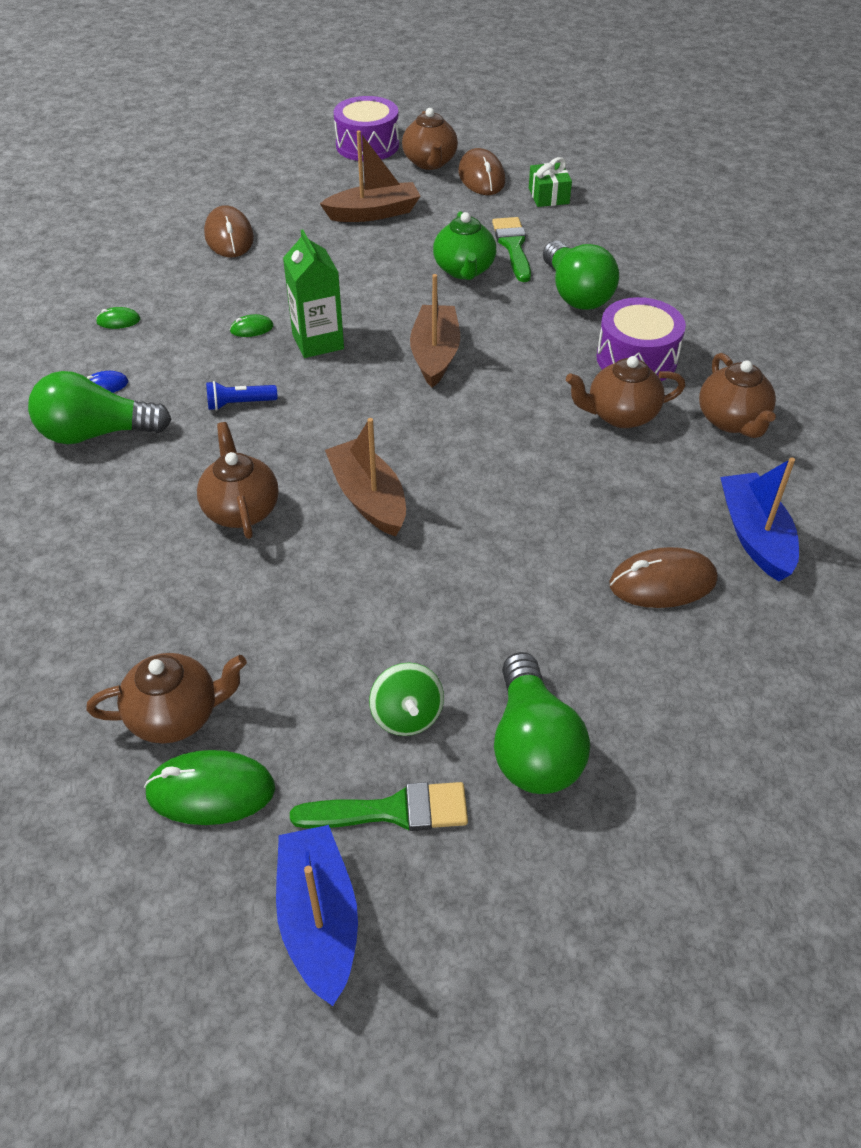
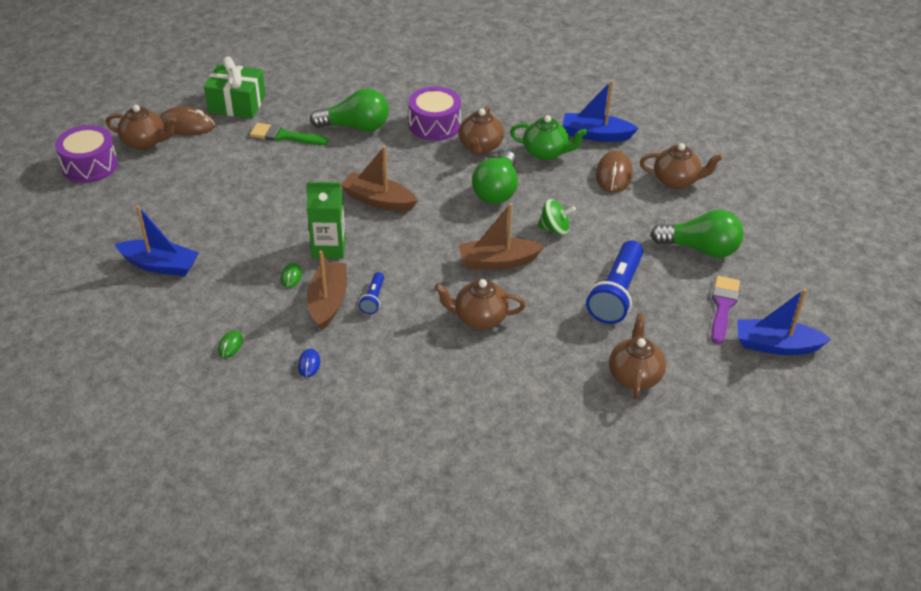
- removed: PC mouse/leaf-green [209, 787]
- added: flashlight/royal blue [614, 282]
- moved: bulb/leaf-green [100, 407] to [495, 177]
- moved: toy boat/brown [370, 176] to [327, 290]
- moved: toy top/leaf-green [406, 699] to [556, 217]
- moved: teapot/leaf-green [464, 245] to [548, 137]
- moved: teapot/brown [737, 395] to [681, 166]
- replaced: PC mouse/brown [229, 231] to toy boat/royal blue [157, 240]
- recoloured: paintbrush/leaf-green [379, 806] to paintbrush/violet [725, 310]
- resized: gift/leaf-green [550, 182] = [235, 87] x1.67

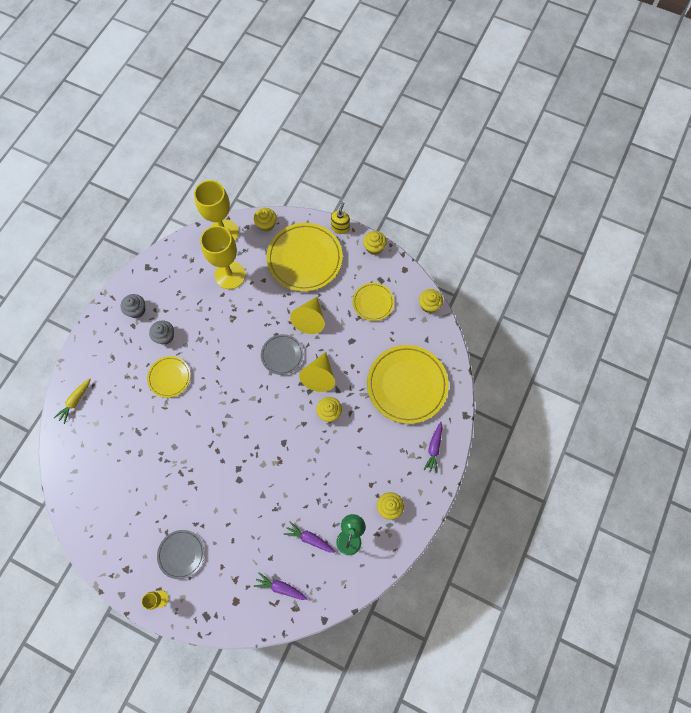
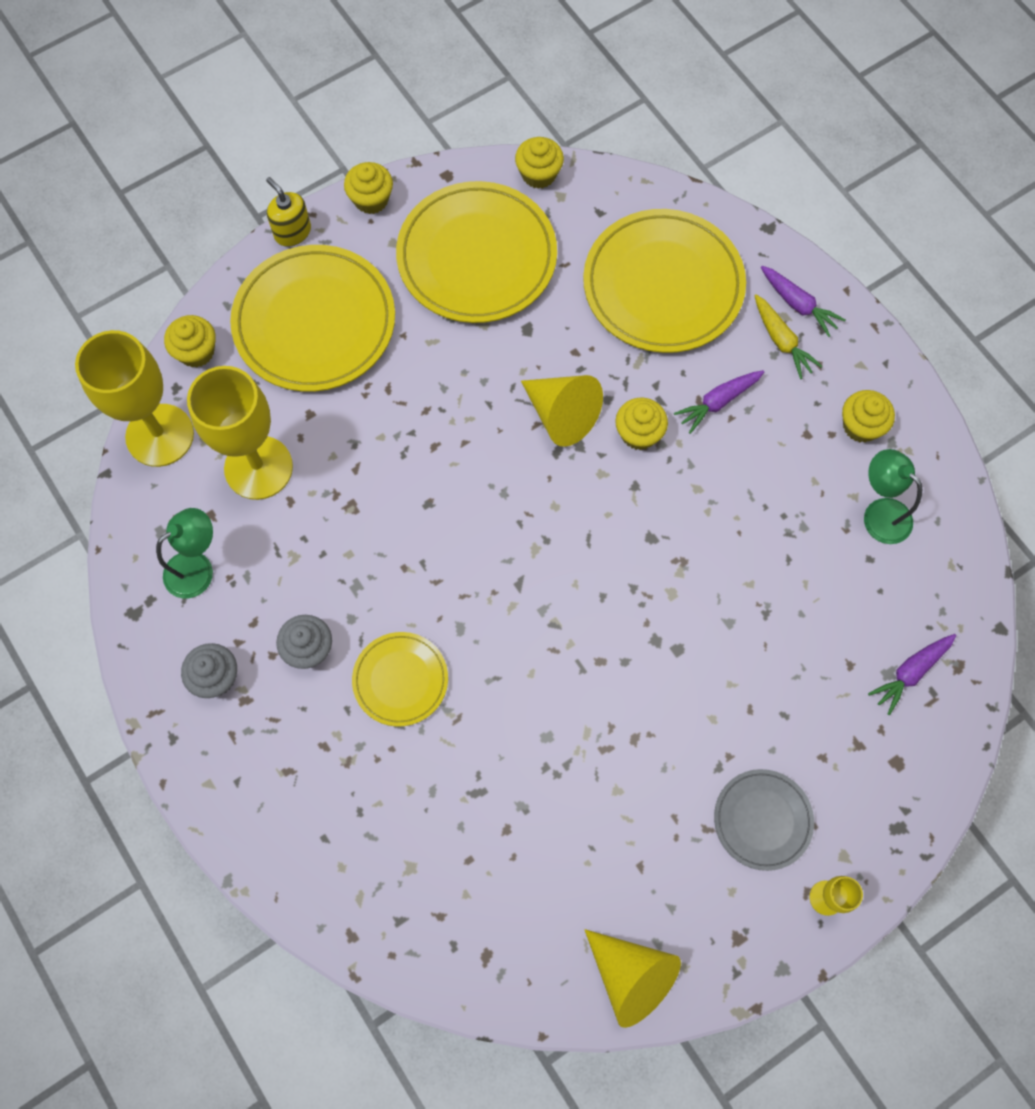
- removed: plate/gray [282, 354]
- added: reading lamp/leaf-green [184, 553]
- moved: root vegetable/golden [72, 401] to [788, 336]
- moved: root vegetable/violet [309, 537] to [719, 402]
- moved: cone shape/golden [307, 315] to [633, 978]
- resized: plate/golden [373, 302] = [476, 252] x1.87

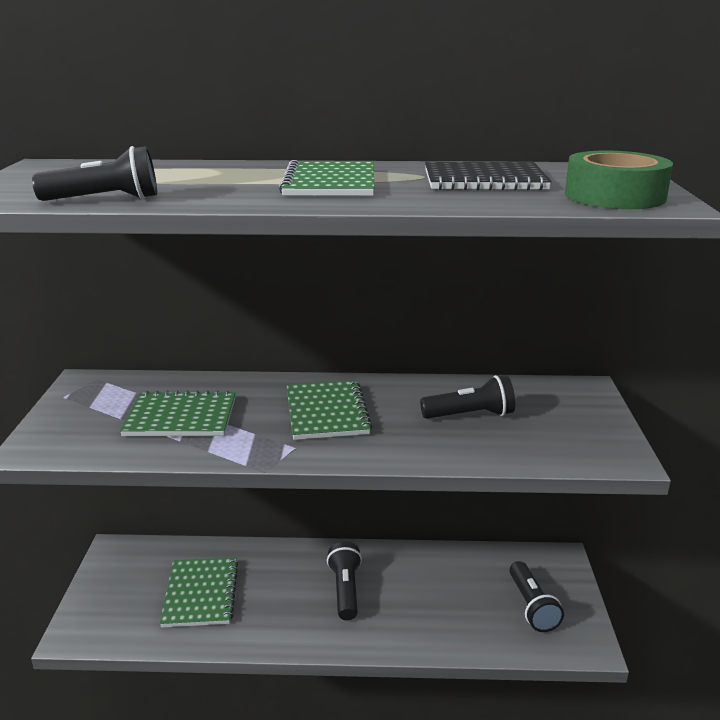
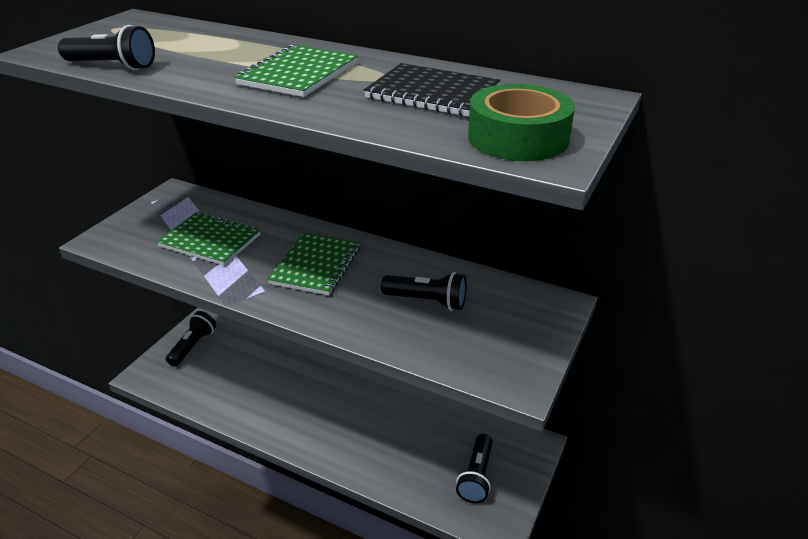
- removed: notepad/leaf-green [199, 592]
- moved: flashlight/ebony [344, 581] to [191, 338]

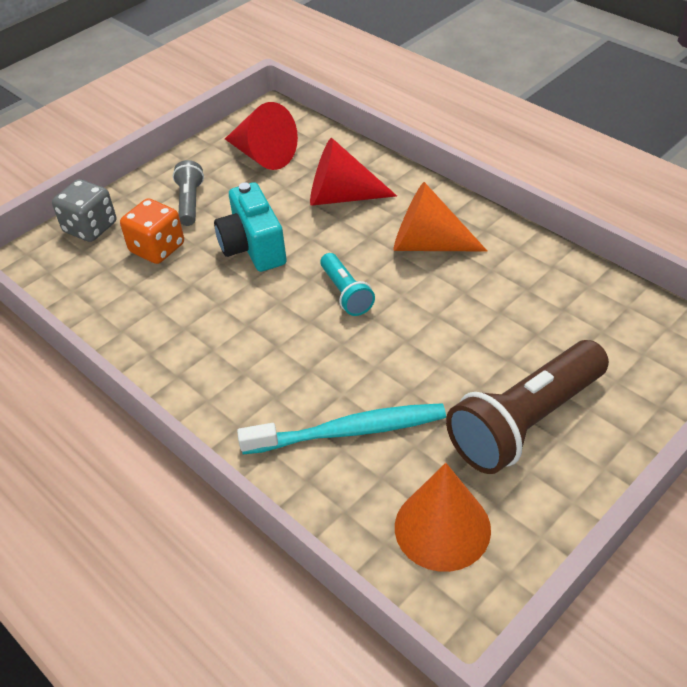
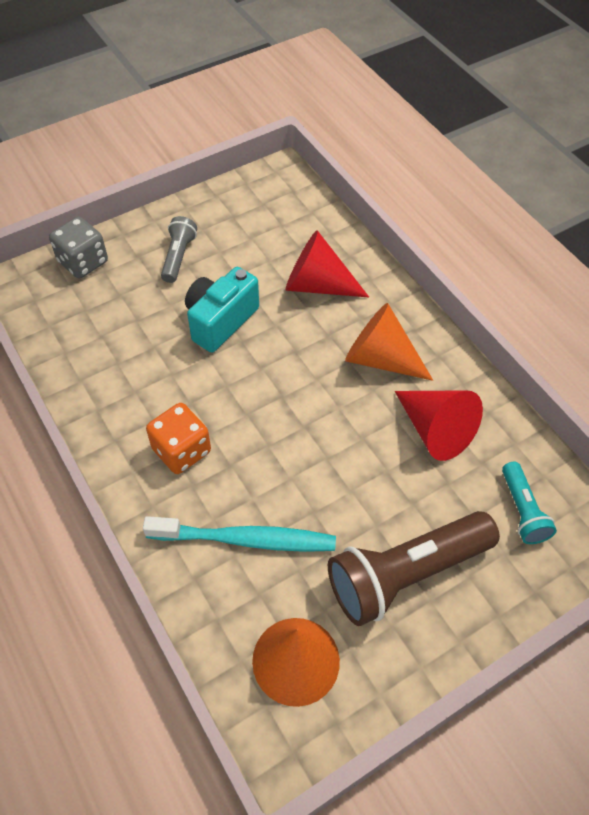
- moved: dice/orange [152, 231] to [178, 438]
- moved: cone shape/scarlet [261, 136] to [439, 425]
- moved: flashlight/teal [347, 284] to [529, 503]
- turned: camera/teal [250, 227] = [222, 310] 45 degrees clockwise

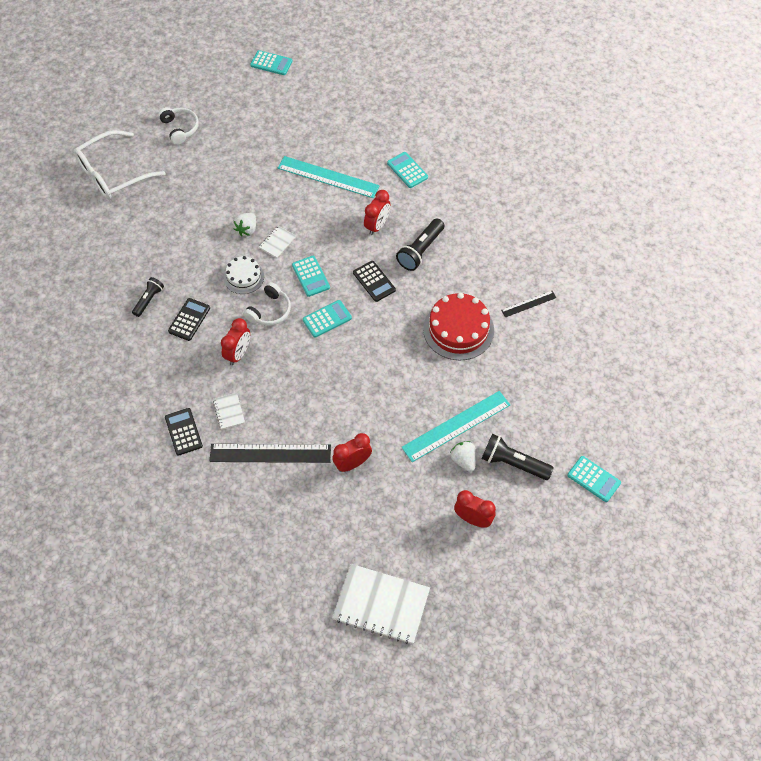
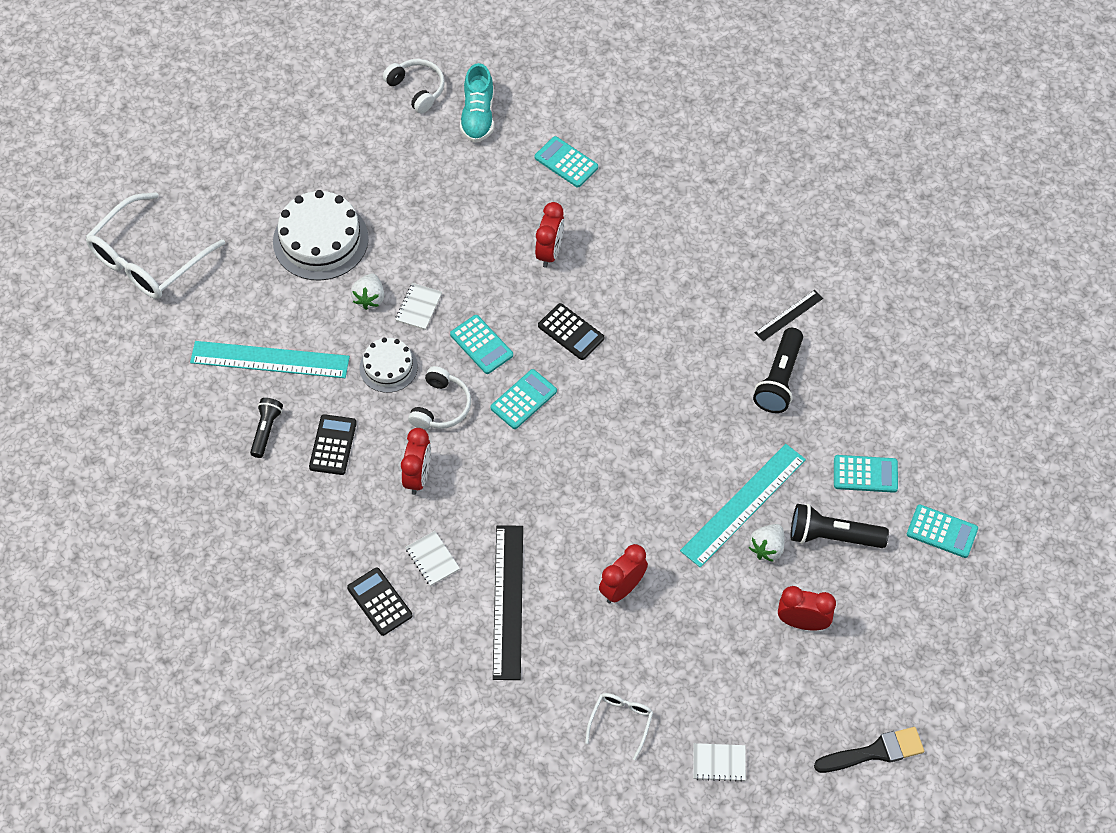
- removed: cake/scarlet [458, 327]
- added: cake/white [321, 235]
- added: shoe/teal [477, 102]
- added: eyeglasses/white [619, 726]
- added: paintbrush/ebony [869, 750]
- moved: headphones/white [178, 126] to [414, 86]
- moved: adding machine/teal [271, 62] to [866, 474]
- moved: ruler/teal [329, 177] to [270, 359]
- moved: flashlight/ebony [420, 245] to [778, 370]
- turned: ruler/ebony [270, 453] = [508, 603] 75 degrees counterclockwise
- turned: toy strawberry/white [463, 456] = [766, 543] 105 degrees counterclockwise
- resized: notepad/white [381, 604] = [719, 762] x0.46

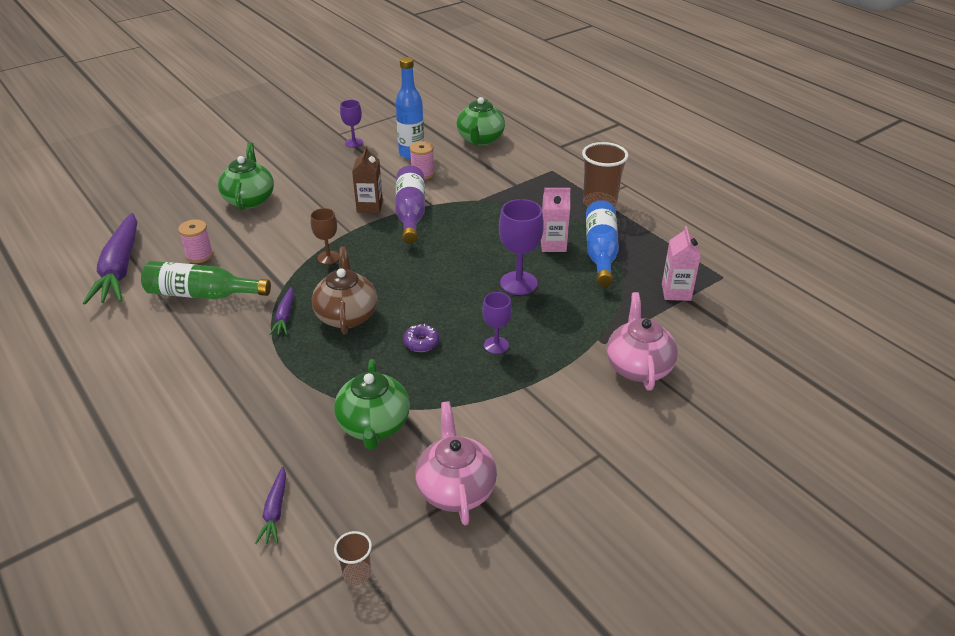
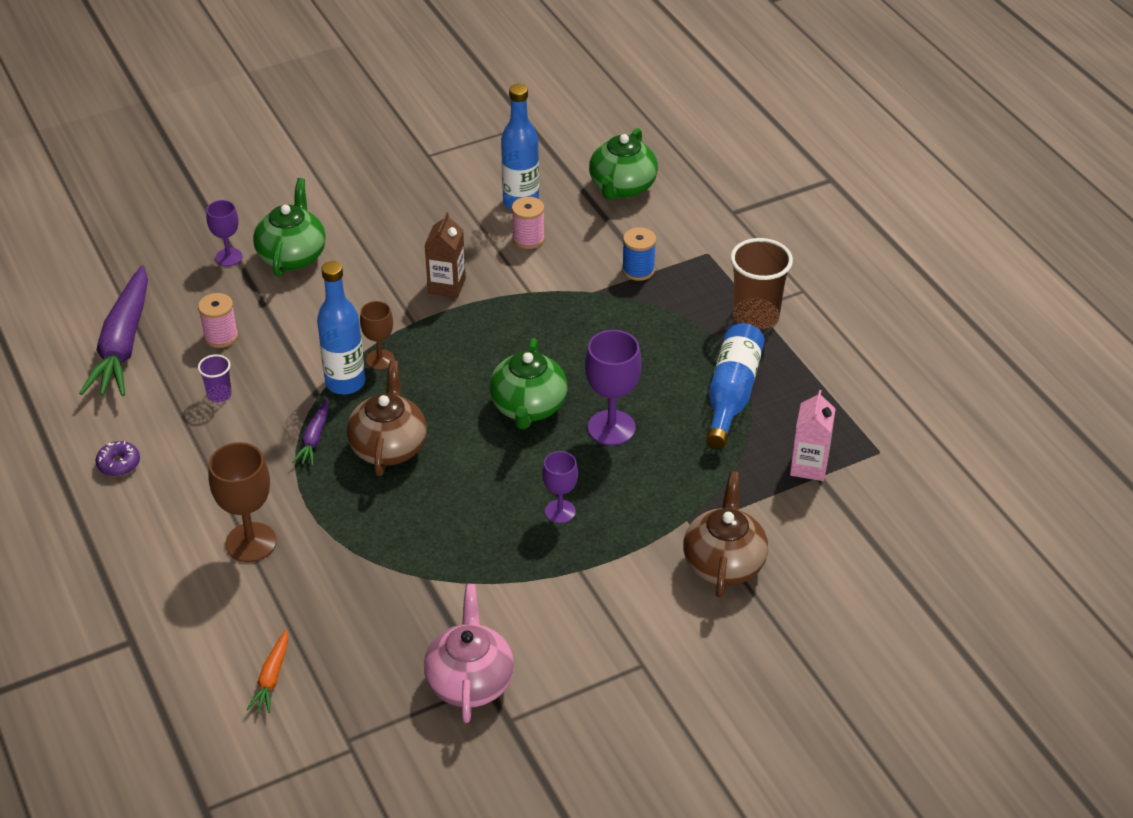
- removed: cup/brown [353, 558]
- removed: drink bottle/violet [410, 205]
- removed: carton/rose-pink [556, 220]
- added: wine glass/brown [242, 502]
- added: drink bottle/royal blue [341, 327]
- added: reel of thread/royal blue [639, 254]
- moved: teapot/leaf-green [372, 404] to [528, 383]
- moved: wine glass/violet [351, 124] to [224, 233]
- moved: donut/violet [421, 338] to [118, 458]
- replaced: drink bottle/leaf-green [206, 280] to cup/violet [215, 378]
- recoloured: root vegetable/violet [270, 505] to root vegetable/orange [267, 671]
- recoloured: teapot/rose-pink [642, 341] to teapot/brown [725, 534]

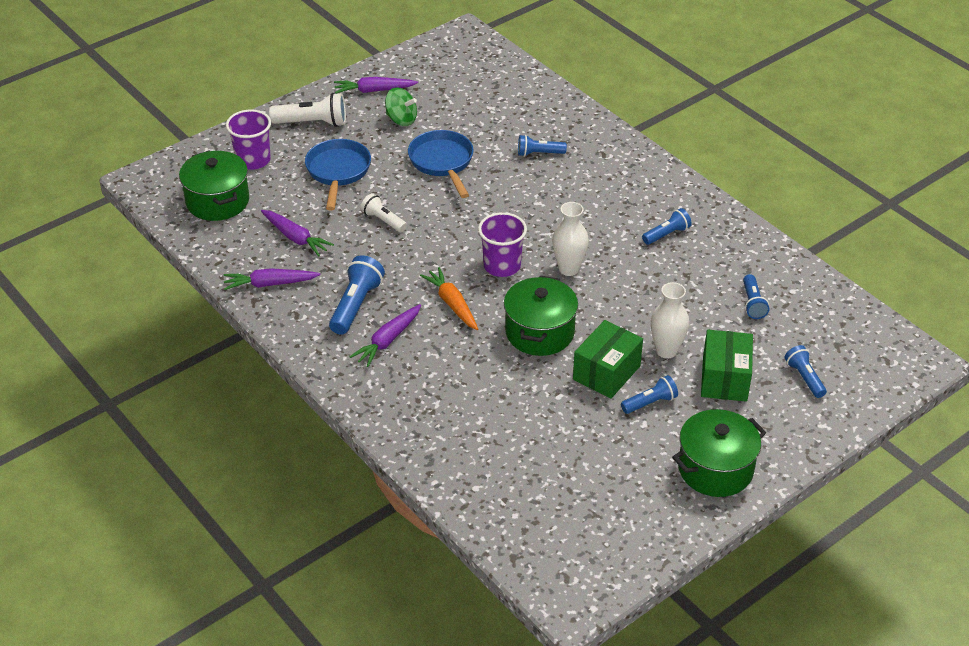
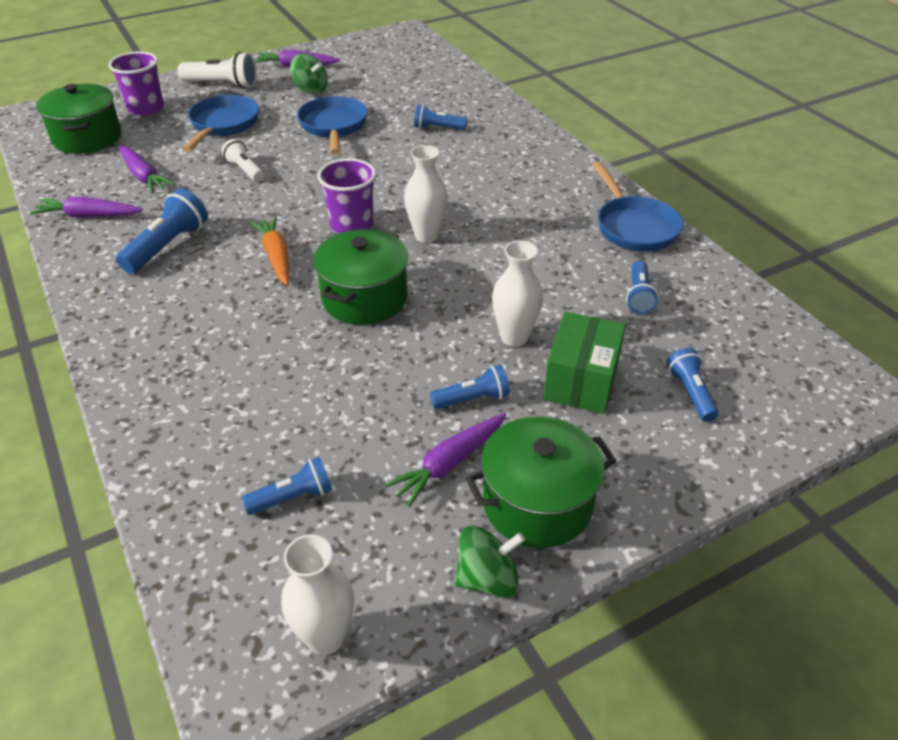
- removed: parcel/leaf-green [608, 359]
- added: flower vase/white [317, 595]
- added: toy top/leaf-green [490, 562]
- added: frying pan/royal blue [637, 206]
- moved: root vegetable/violet [385, 335] to [445, 460]
- moved: flashlight/royal blue [667, 226] to [287, 486]

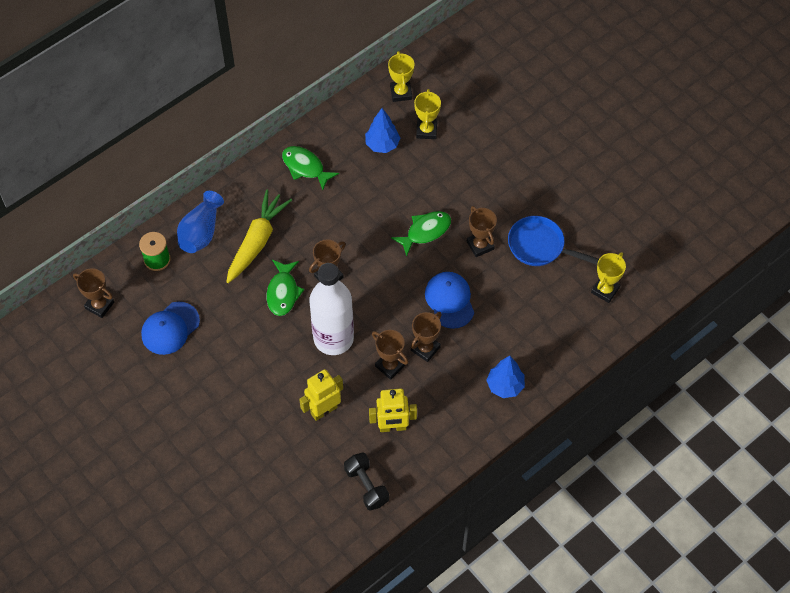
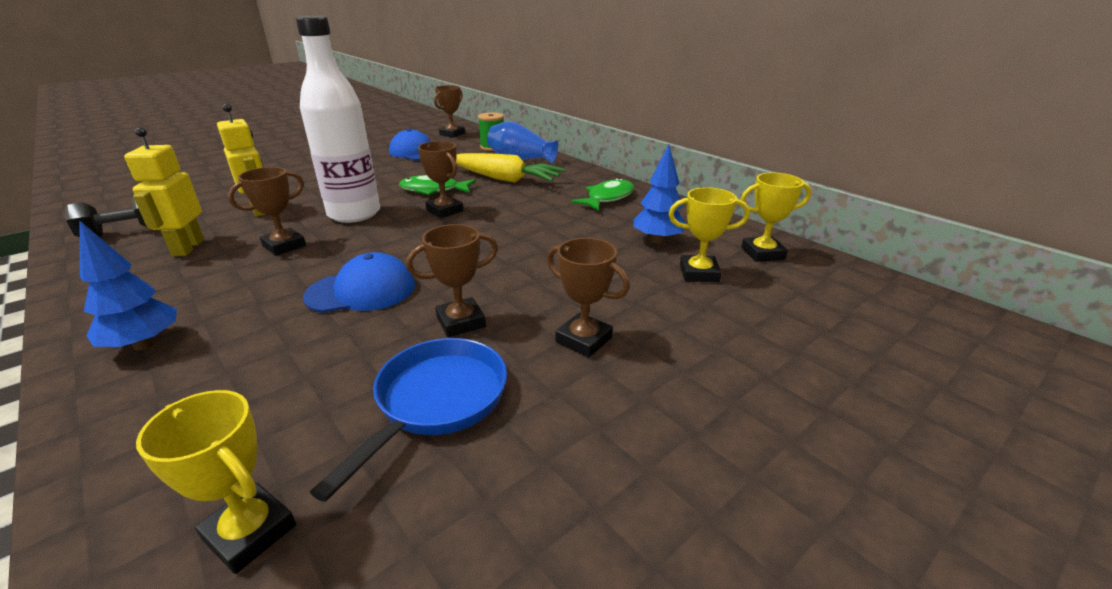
- removed: toy fish/leaf-green [421, 233]
- moved: award cup/brown [426, 337] to [588, 297]

